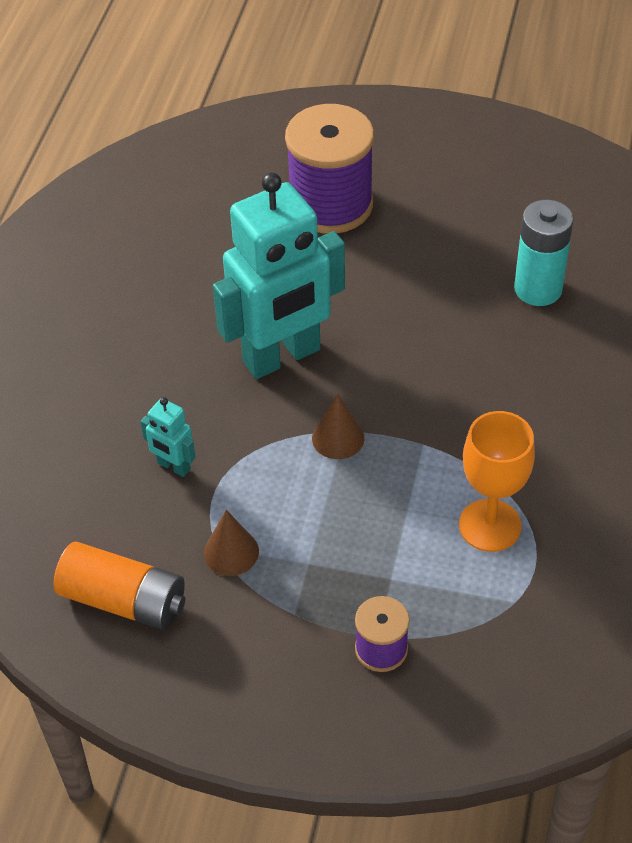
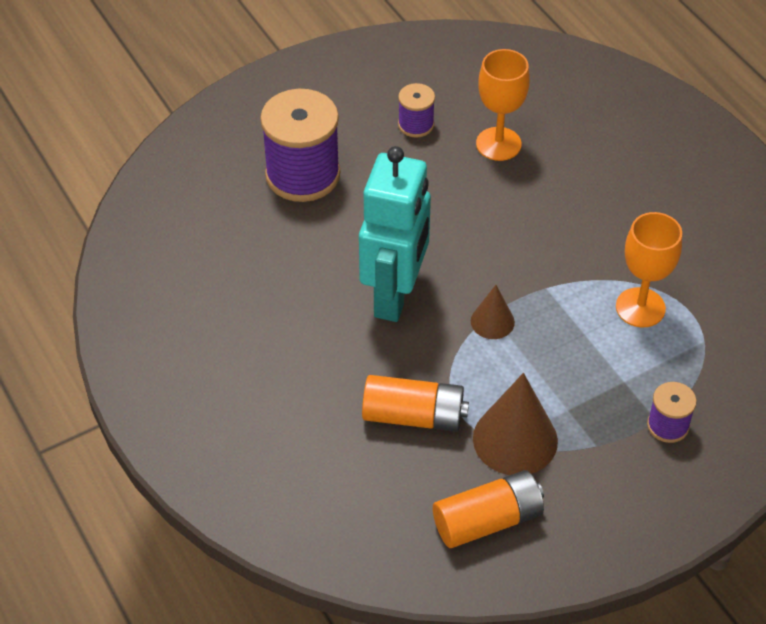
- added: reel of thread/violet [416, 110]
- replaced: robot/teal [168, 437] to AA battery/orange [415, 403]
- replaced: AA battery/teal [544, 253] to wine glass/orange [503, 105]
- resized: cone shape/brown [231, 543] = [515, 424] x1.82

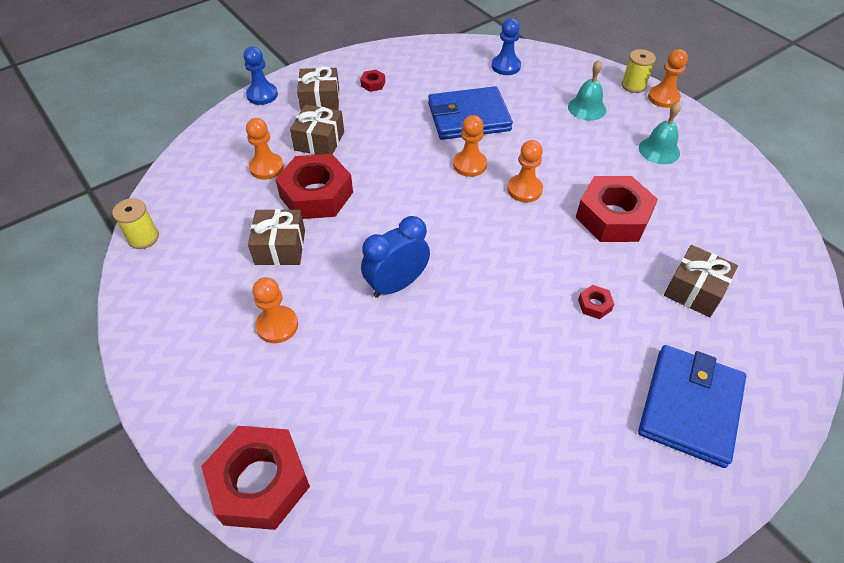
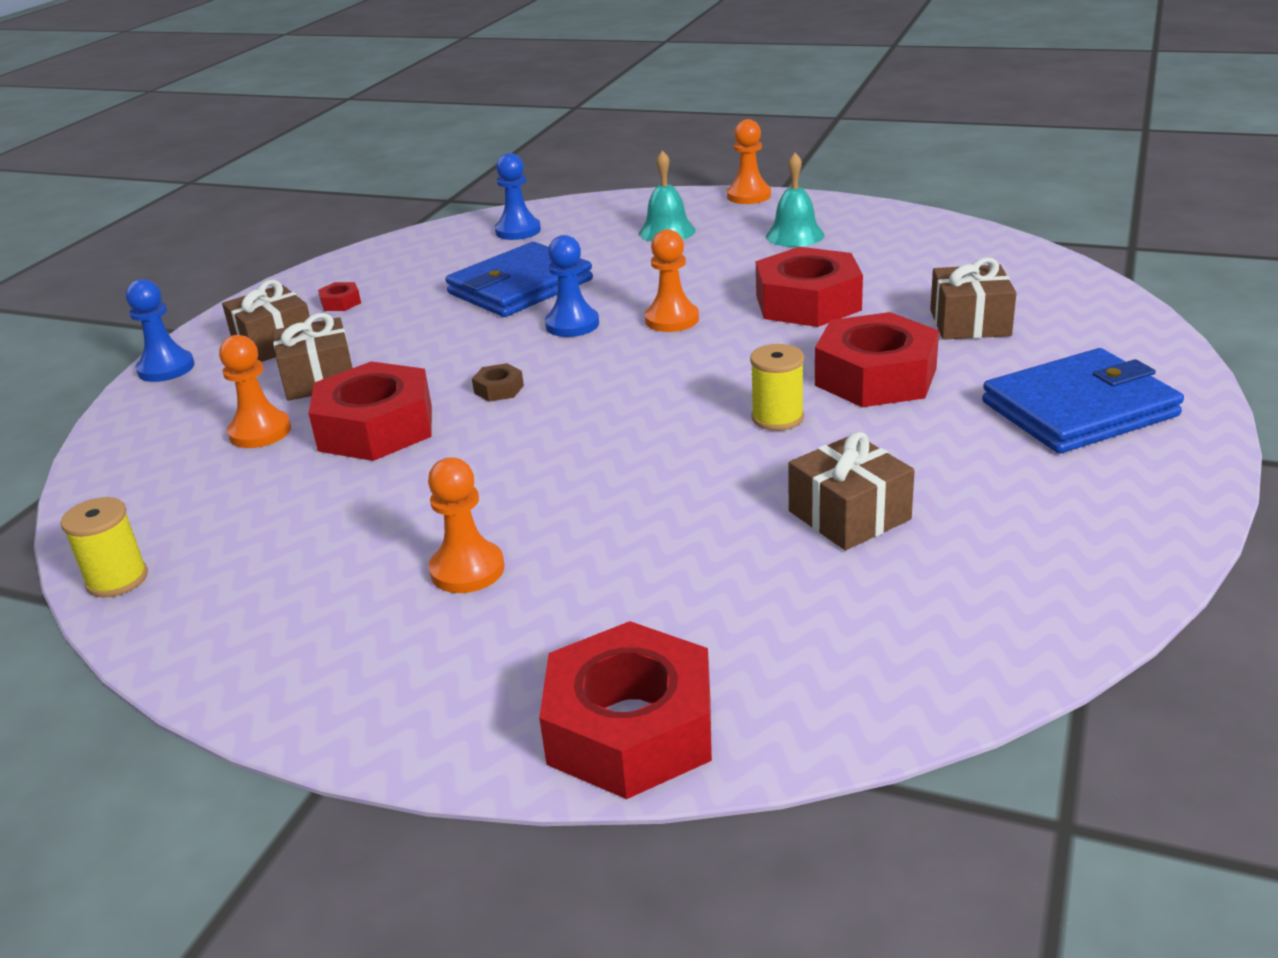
- removed: bedside clock/royal blue [395, 257]
- added: hexagon nut/brown [498, 382]
- moved: gift/brown [276, 237] to [851, 491]
- moved: reel of thread/golden [638, 71] to [777, 387]
- recoloured: game pawn/orange [470, 146] to game pawn/royal blue [572, 286]
- turned: billfold/royal blue [692, 406] = [1083, 400] 75 degrees clockwise
- resized: hexagon nut/scarlet [596, 302] = [877, 359] x2.45

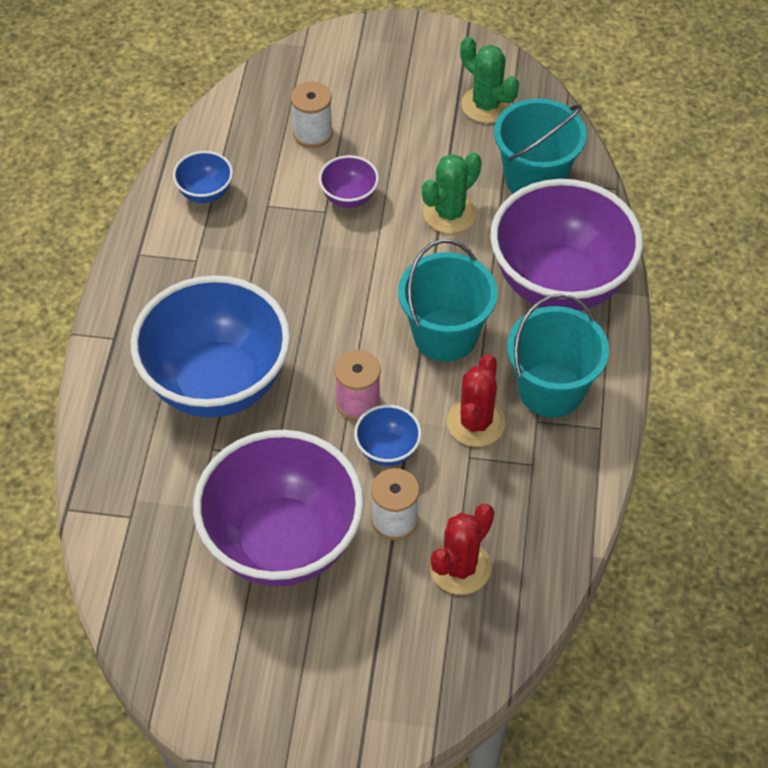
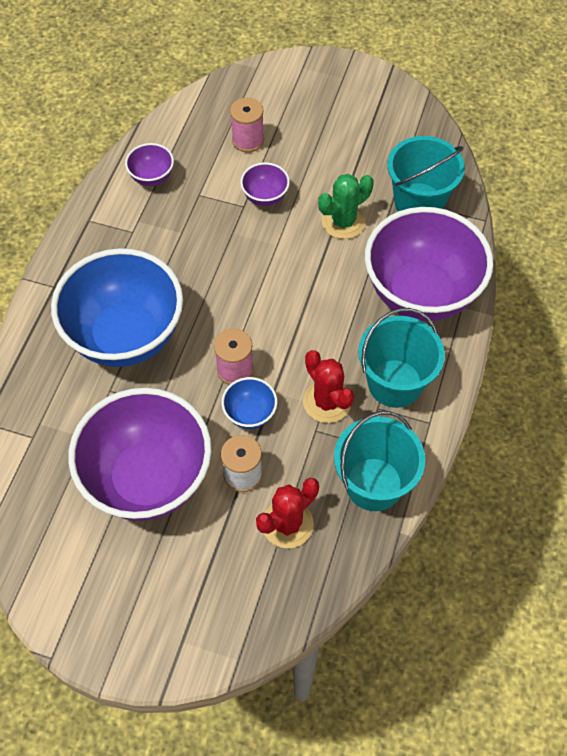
- removed: saguaro cactus/leaf-green [489, 80]
- moved: bucket/teal [448, 300] to [379, 461]
- recoloured: bowl/royal blue [203, 177] to bowl/violet [149, 164]
- recoloured: reel of thread/white [312, 115] to reel of thread/rose-pink [247, 125]
- turned: saguaro cactus/scarlet [476, 400] = [328, 386] 60 degrees counterclockwise

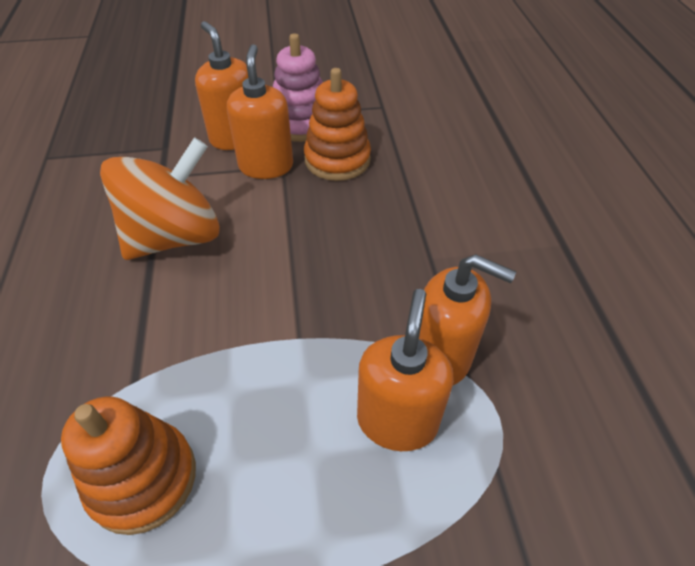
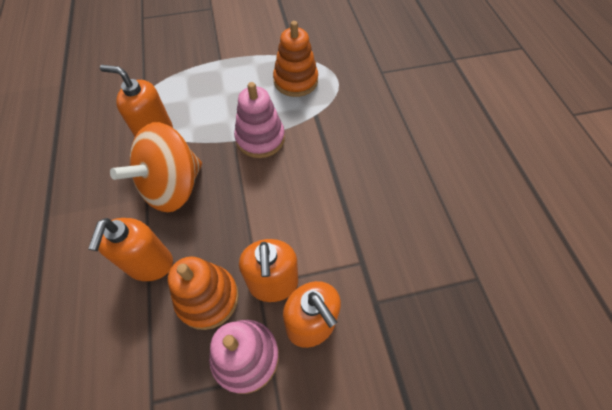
- added: stacking rings/rose-pink [259, 120]
- moved: toy top/orange [160, 198] to [156, 167]
- moved: soap dispenser/orange [405, 370] to [130, 249]

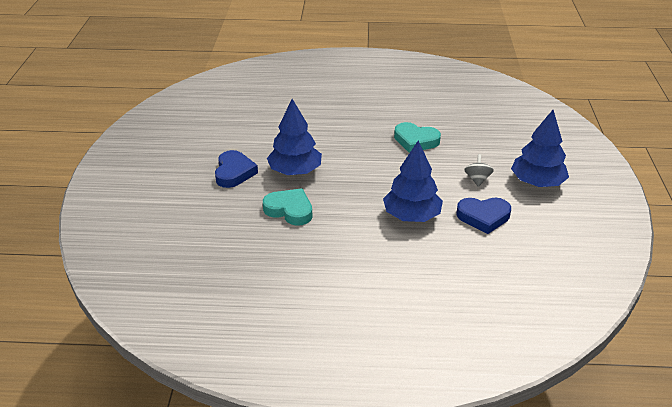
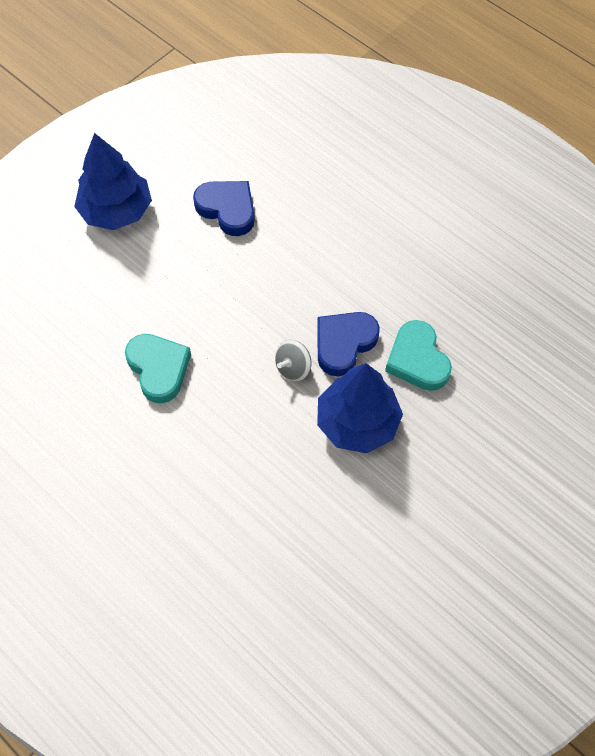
- removed: toy tree/royal blue [413, 181]
- moved: heart shape/royal blue [236, 169] to [348, 344]
- moved: toy top/gray [479, 170] to [293, 361]

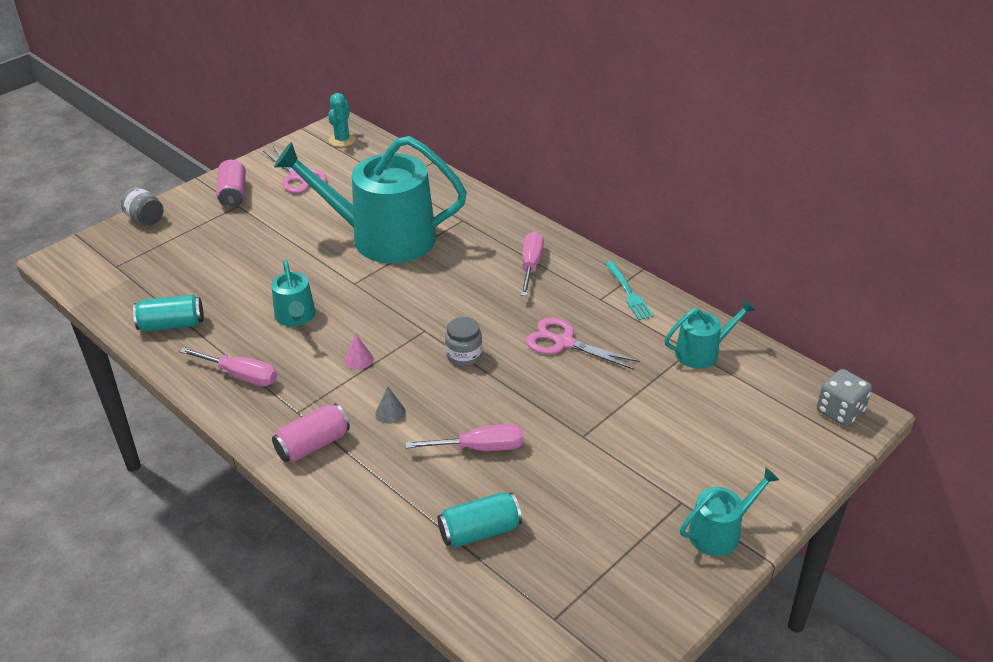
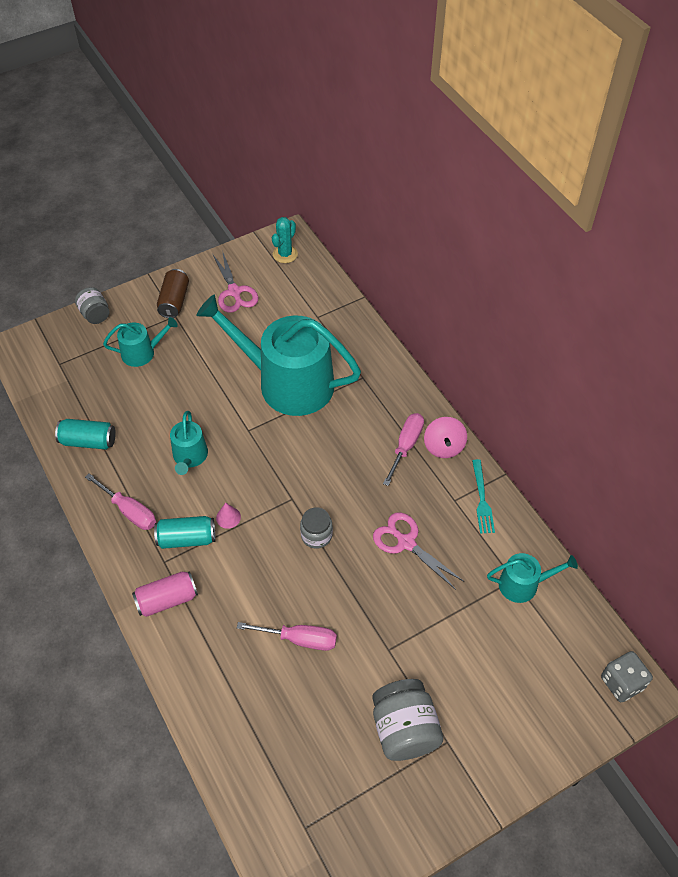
- removed: cone shape/gray [390, 405]
- added: preserve jar/gray [408, 720]
- added: toy top/rose-pink [445, 437]
- moved: tin/teal [480, 520] to [184, 532]
- moved: watering pot/teal [729, 511] to [140, 342]
- recoloured: tin/rose-pink [231, 184] to tin/brown [173, 293]

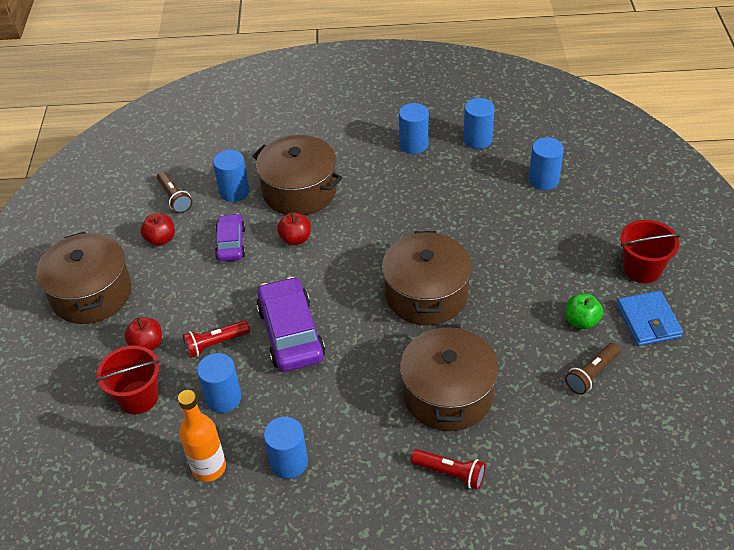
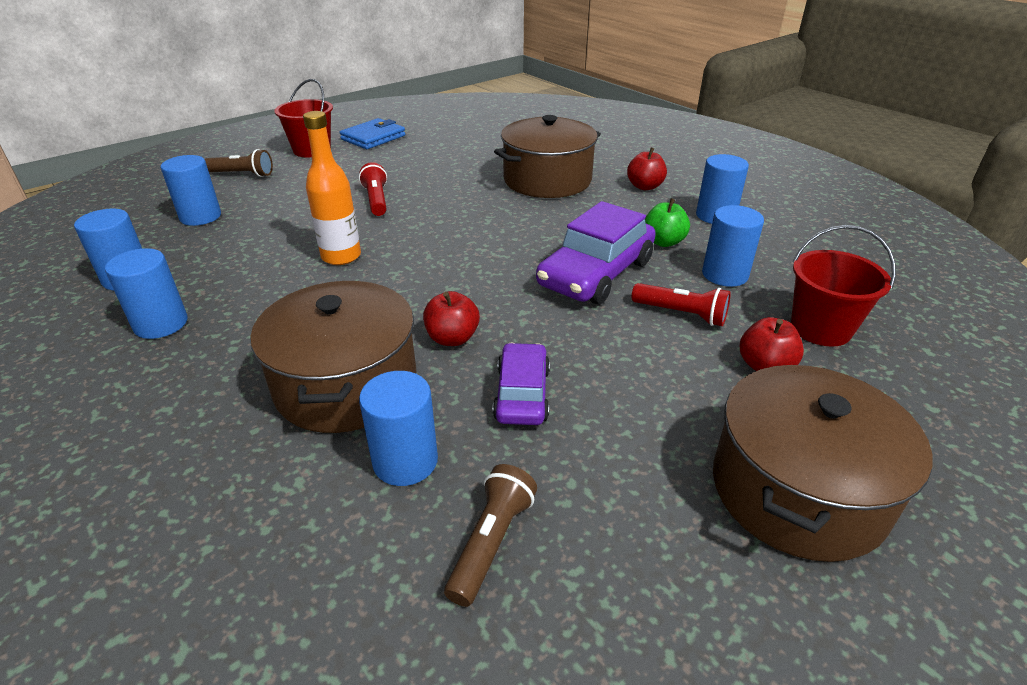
- removed: pot/brown [427, 278]
- moved: apple/scarlet [158, 229] to [647, 168]
- moved: drink bottle/orange [202, 436] to [332, 188]
- moved: flashlight/scarlet [448, 469] to [373, 189]
- moved: apple/leaf-green [584, 311] to [667, 222]
- moved: flashlight/brown [592, 369] to [239, 163]
- turned: car/violet [230, 237] = [521, 384] 135 degrees clockwise

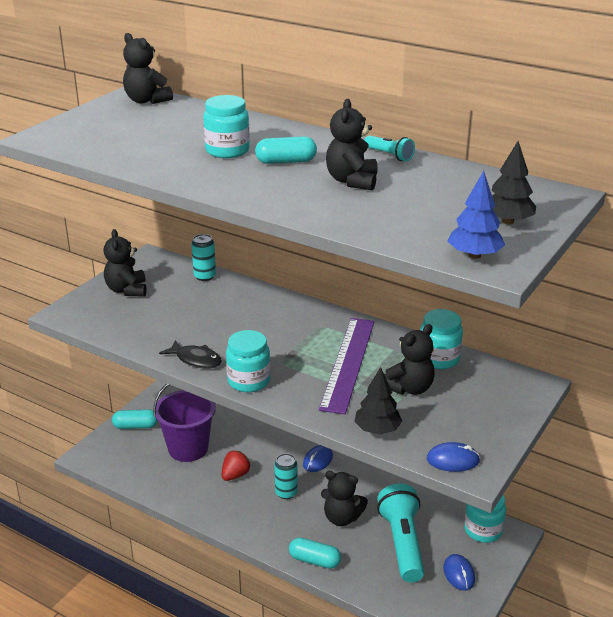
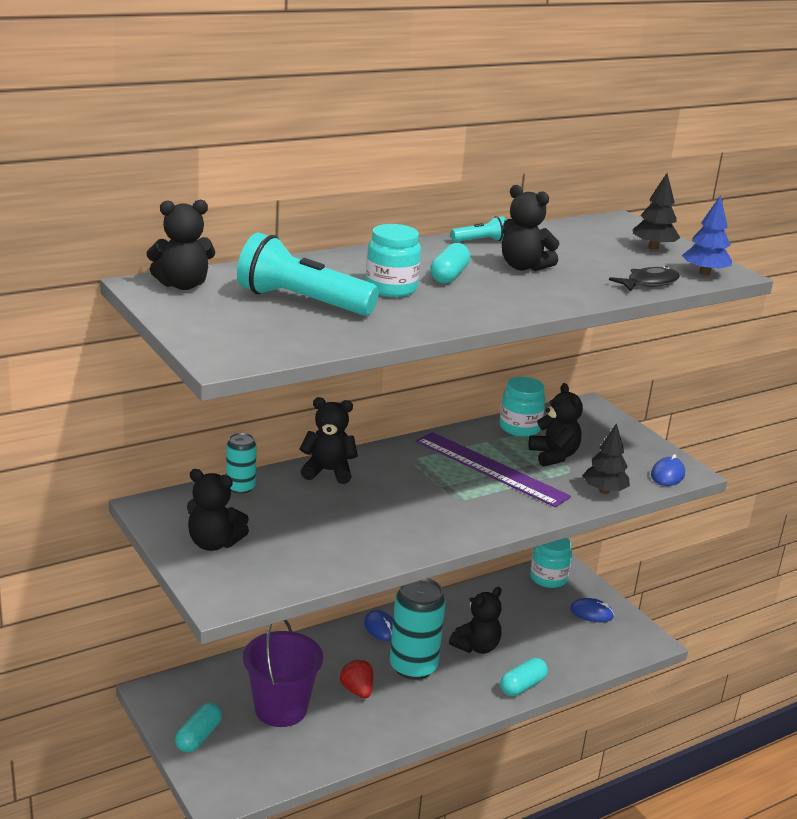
- removed: preserve jar/teal [248, 361]
- added: teddy/ebony [328, 440]
- moved: toy fish/ebony [190, 354] to [644, 278]
- moved: flashlight/teal [401, 533] to [308, 274]
- resized: tin/teal [286, 476] = [418, 629] x1.86

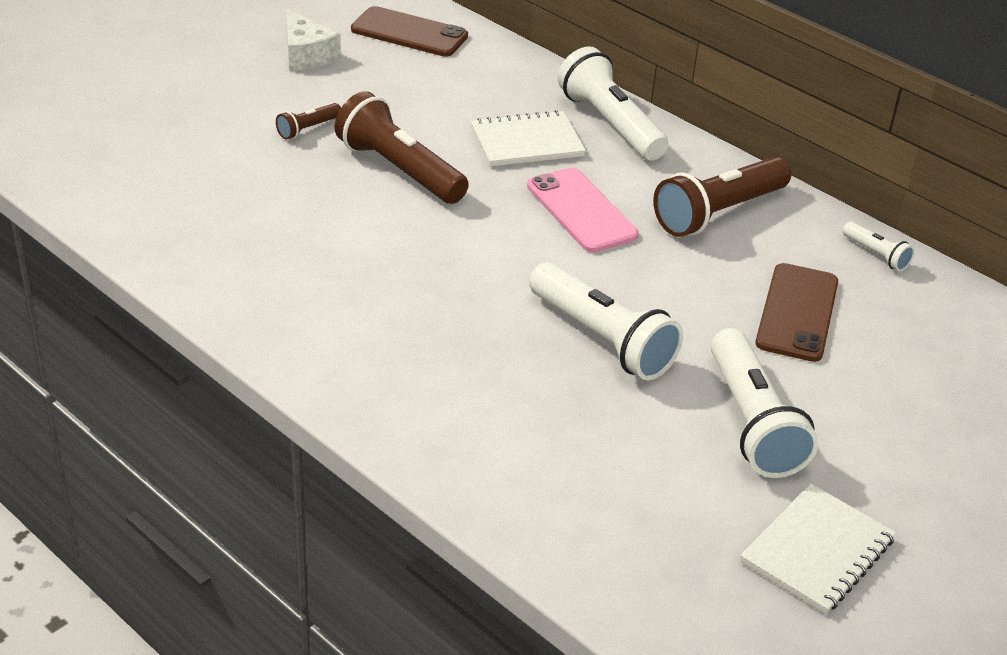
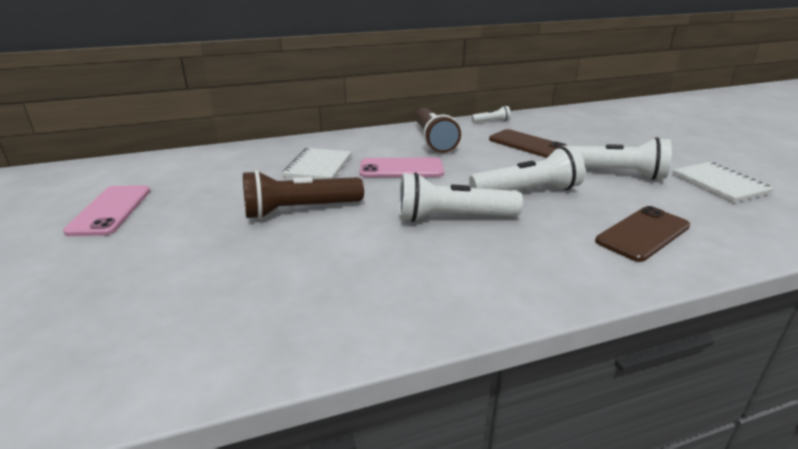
- removed: flashlight/brown [308, 121]
- moved: smartphone/brown [409, 31] to [642, 234]
- moved: flashlight/white [613, 103] to [461, 197]
- replaced: cheese/white [313, 39] to smartphone/rose-pink [106, 210]

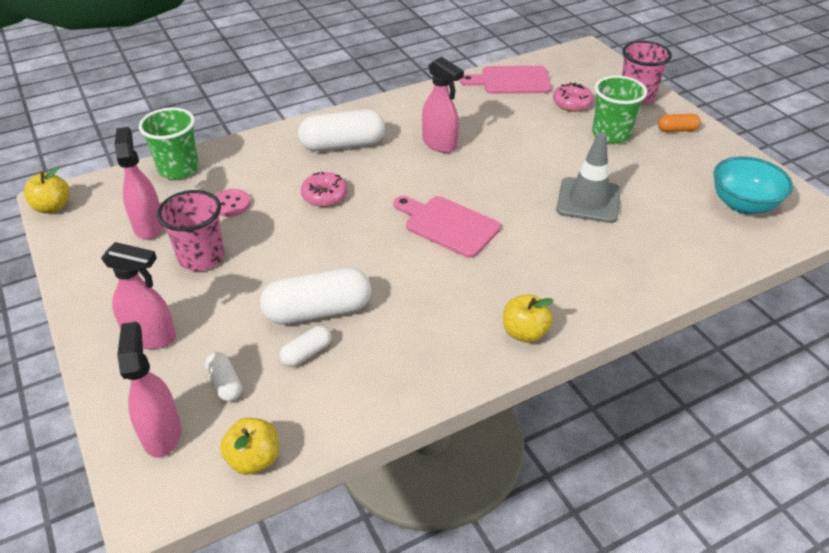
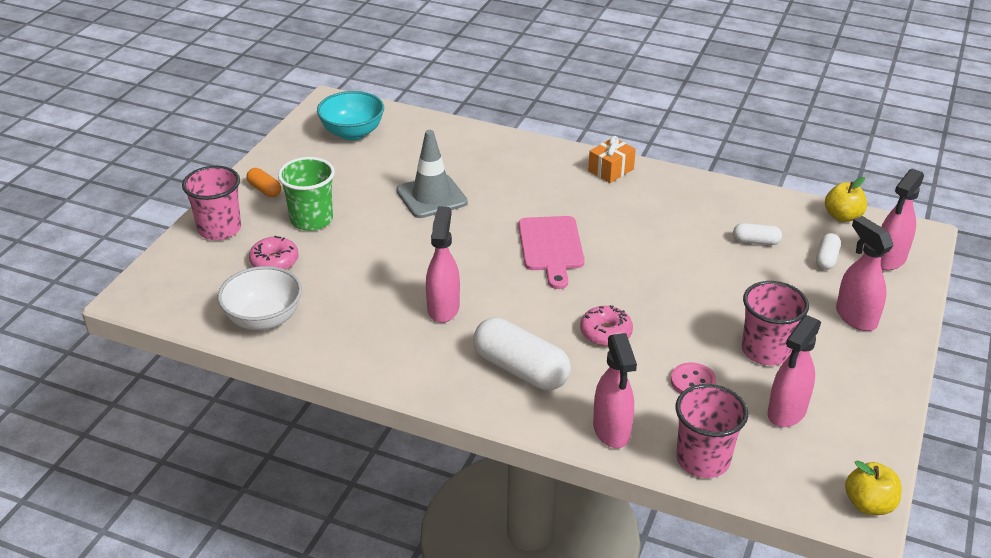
- removed: pill/white [315, 296]
- added: spray cleaner/rose-pink [615, 390]
- replaced: chopping board/rose-pink [505, 80] to bowl/white [260, 298]
- replaced: apple/golden [528, 318] to gift/orange [612, 159]
- recoloured: cup/leaf-green [169, 143] to cup/rose-pink [712, 431]

